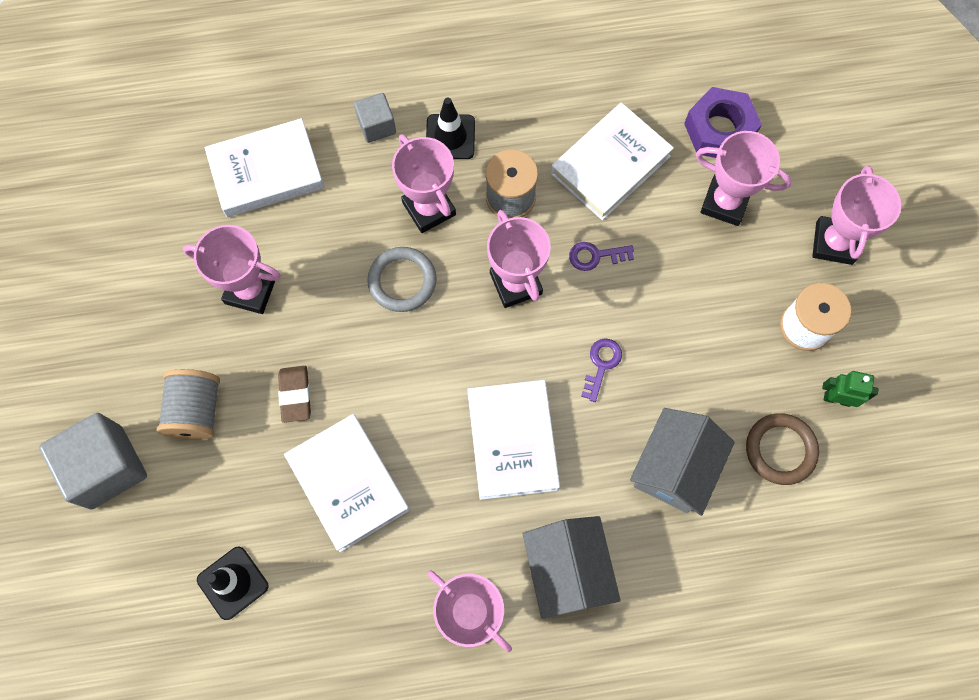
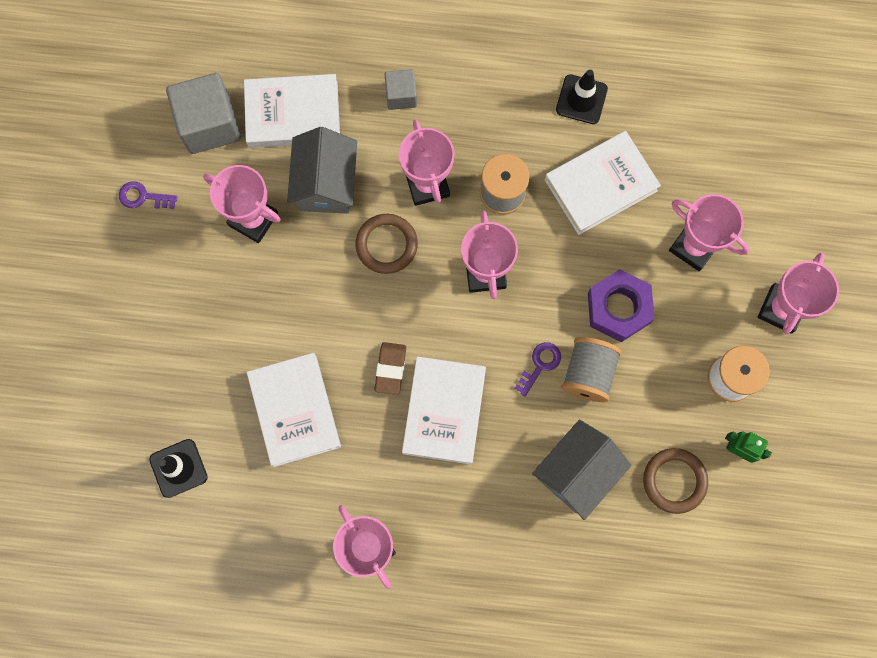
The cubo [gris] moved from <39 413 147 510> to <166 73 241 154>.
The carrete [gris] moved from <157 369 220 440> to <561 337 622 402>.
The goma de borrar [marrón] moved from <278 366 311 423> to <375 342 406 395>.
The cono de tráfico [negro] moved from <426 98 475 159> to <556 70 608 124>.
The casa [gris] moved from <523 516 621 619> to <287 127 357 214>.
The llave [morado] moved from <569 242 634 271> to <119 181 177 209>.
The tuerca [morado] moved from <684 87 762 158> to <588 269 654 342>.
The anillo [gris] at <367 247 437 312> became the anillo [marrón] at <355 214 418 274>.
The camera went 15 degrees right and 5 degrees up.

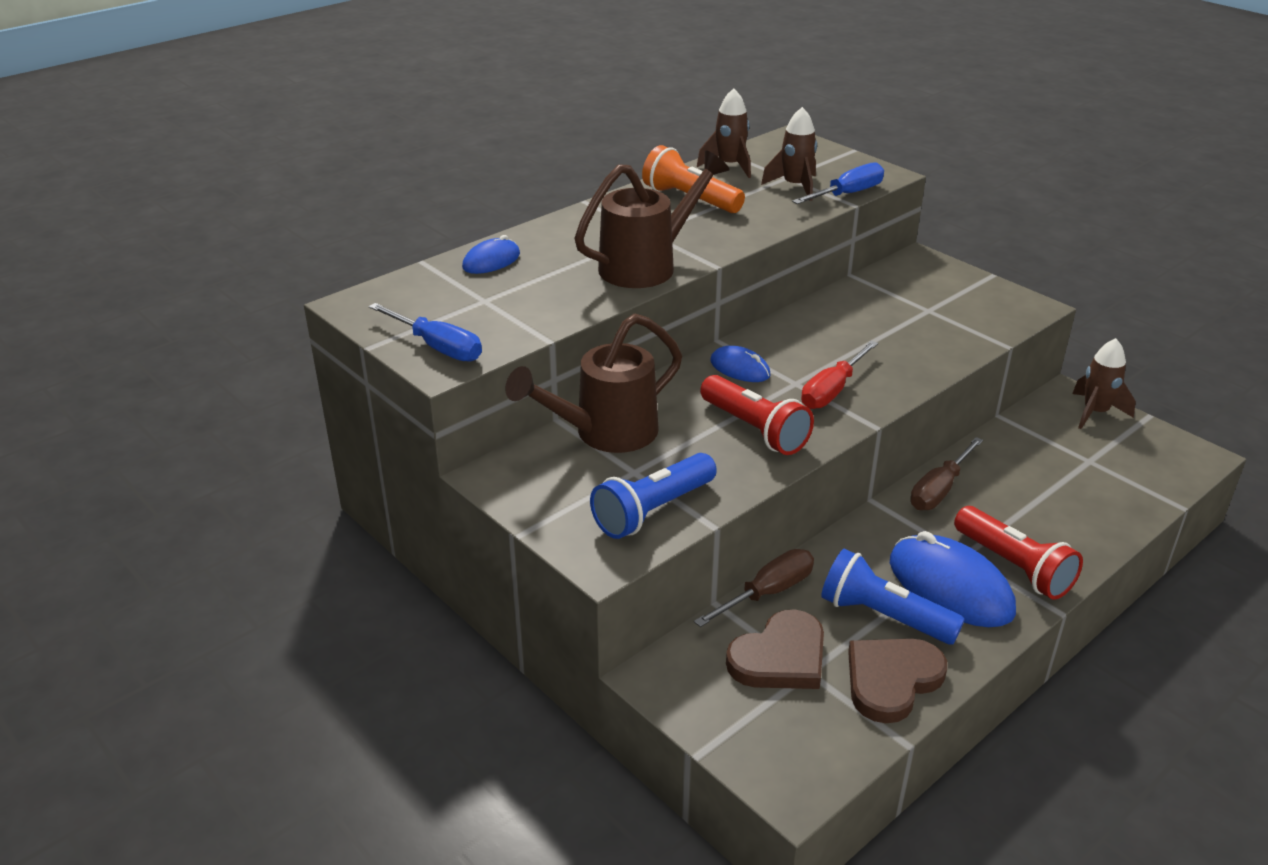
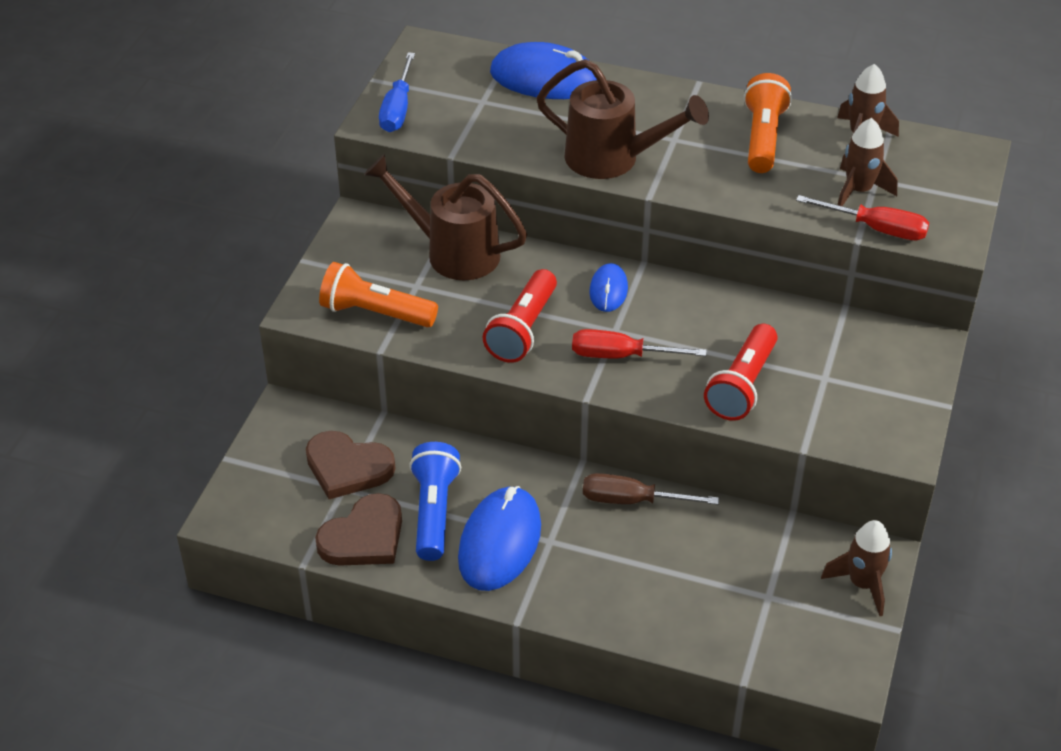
The destornillador [marrón] at <694 549 814 627> disappeared.
The lámpara de mano [rojo] moved from <954 506 1083 600> to <704 324 778 421>.
The lámpara de mano [azul] at <590 453 717 539> became the lámpara de mano [naranja] at <319 262 438 327>.
The destornillador [azul] at <792 162 884 204> became the destornillador [rojo] at <796 195 929 240>.
The corazón [marrón] at <848 639 947 723> turned 120 degrees clockwise.
The ratón [azul] at <462 235 520 274> changed to 1.85 times the size.
The camera went 60 degrees right and 10 degrees up.

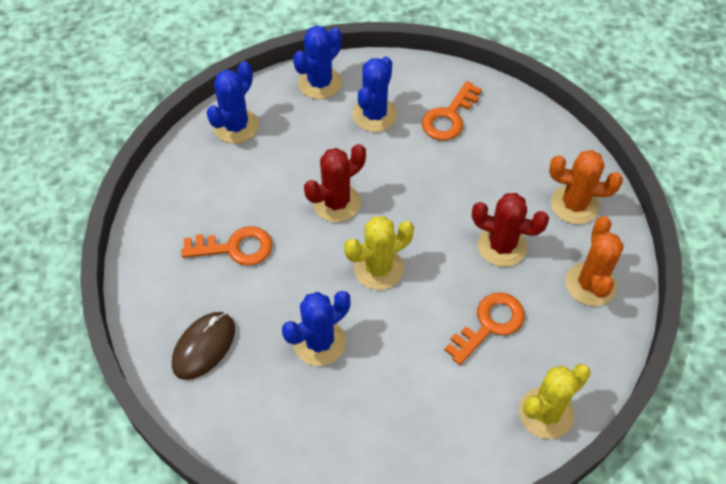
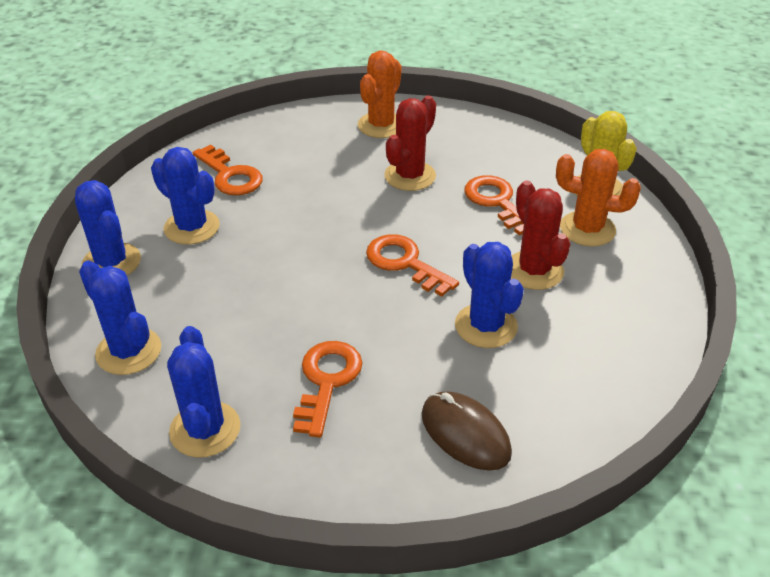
The cactus [azul] at <167 326 240 458> appeared.
The cactus [rojo] moved from <304 144 366 222> to <511 181 570 290>.
The cactus [naranja] moved from <565 216 624 306> to <556 149 641 246>.
The cactus [amarillo] at <344 216 414 290> was replaced by the llave [naranja] at <366 234 459 296>.
The camera went 75 degrees left and 15 degrees down.

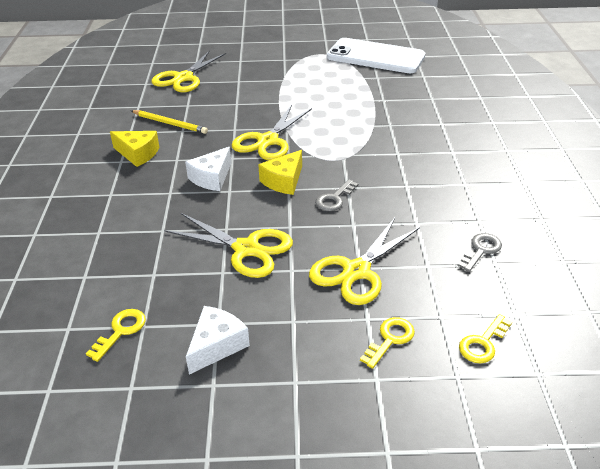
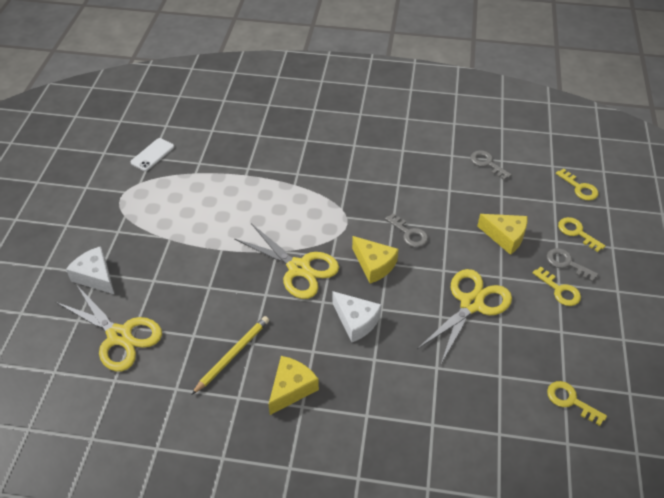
The llave [amarillo] at <532 267 581 306> appeared.
The llave [gris] at <547 248 599 282> appeared.
The queso [blanco] moved from <186 306 250 375> to <66 246 114 294>.
The tijeras [amarillo] at <309 218 420 305> was replaced by the queso [amarillo] at <477 214 528 255>.
The móvil [blanco] at <327 38 425 73> changed to 0.43 times the size.
The camera went 80 degrees left and 10 degrees up.

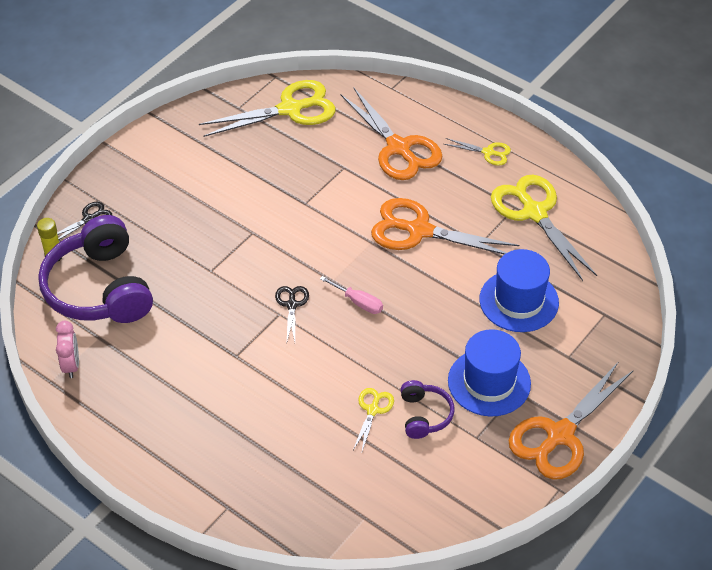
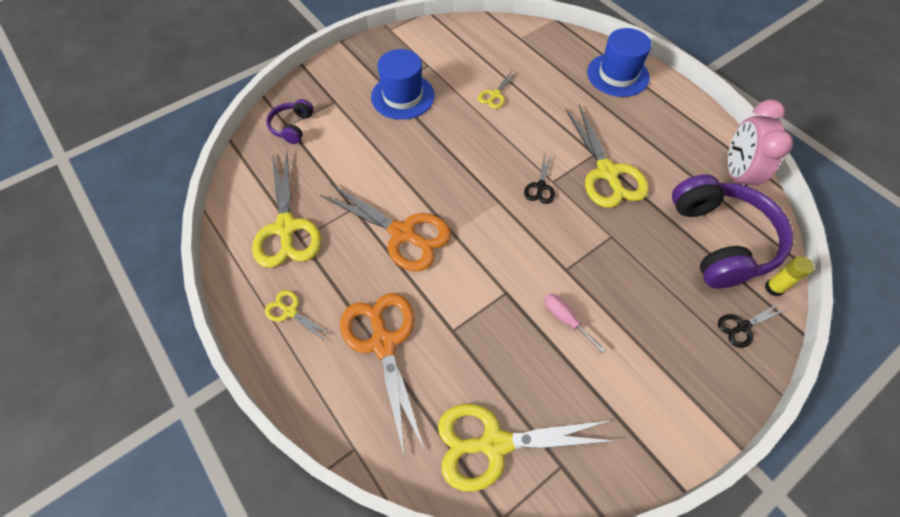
The tijeras [naranja] at <508 361 634 480> disappeared.
The tijeras [amarillo] at <565 105 649 208> appeared.
The destornillador [rosa] moved from <320 276 383 314> to <544 293 606 353>.
The auriculares [morado] moved from <401 380 454 439> to <266 99 314 144>.
The sombrero [azul] moved from <480 249 559 332> to <587 28 652 97>.
The despertador [rosa] at <56 321 79 378> changed to 1.74 times the size.
The camera went 165 degrees left and 10 degrees up.

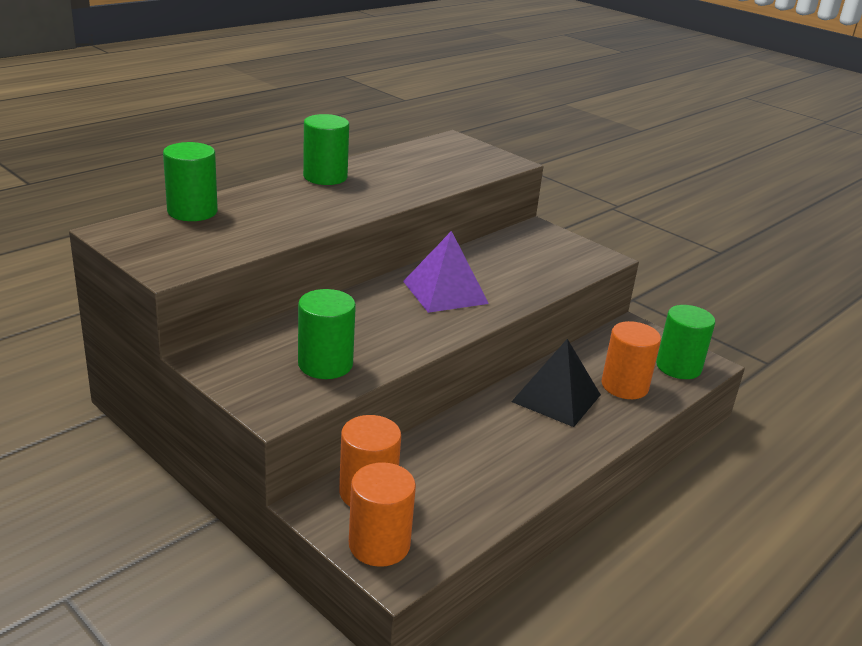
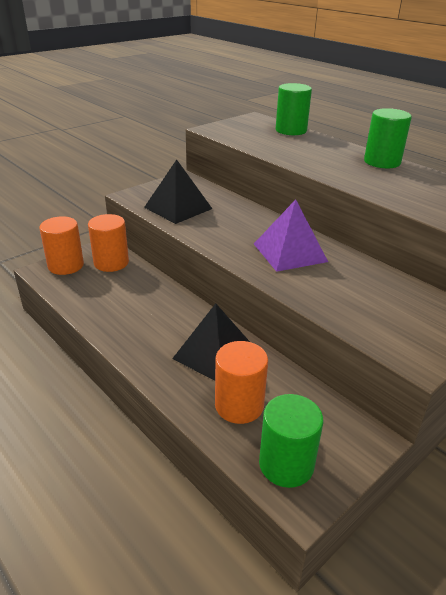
The cilindro [verde] at <298 289 356 379> was replaced by the pirámide [negro] at <144 160 212 224>.
The camera went 95 degrees right and 5 degrees up.

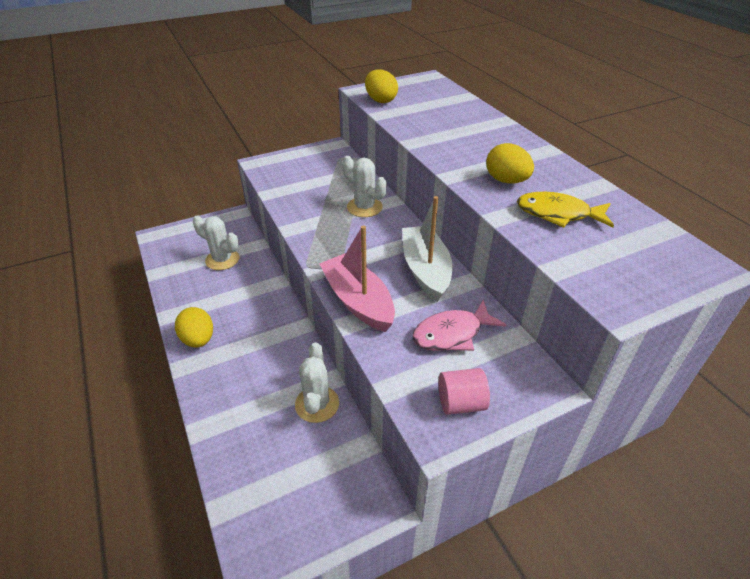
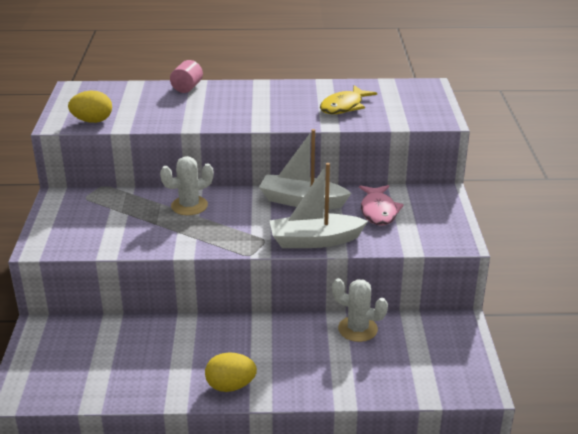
The cactus [blanco] at <193 215 239 270> disappeared.
The huevo [amarillo] at <486 143 534 184> disappeared.
The cilindro [rosa] moved from <438 368 490 415> to <170 60 203 93>.
The barco [rosa] at <319 226 395 332> became the barco [blanco] at <270 163 368 248>.
The camera went 65 degrees left and 10 degrees down.

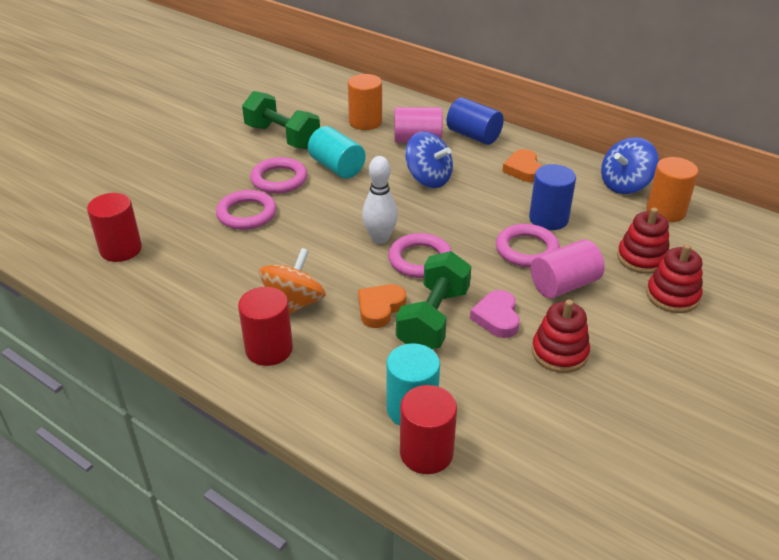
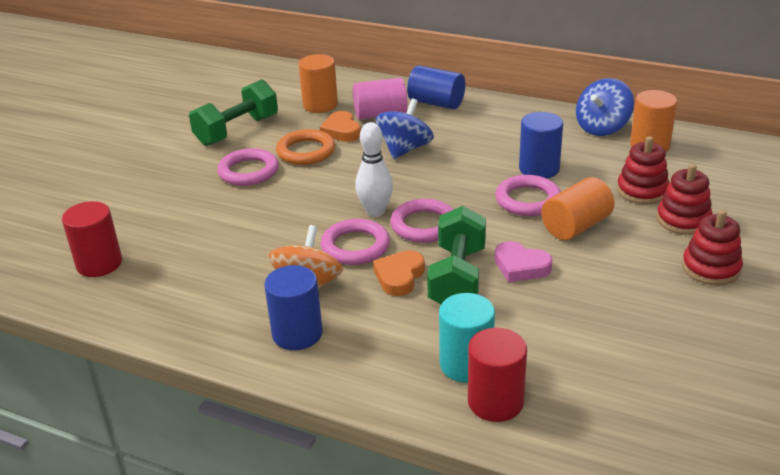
The anillo [rosa] moved from <216 190 277 230> to <320 219 390 265>.
The corazón [naranja] moved from <502 149 542 182> to <320 111 361 142>.
The juguete apilable [rojo] moved from <532 300 590 373> to <682 210 743 285>.
The cilindro [turquesa] at <308 126 366 178> was replaced by the anillo [naranja] at <276 129 335 165>.
The cilindro [rojo] at <238 287 293 366> became the cilindro [azul] at <264 265 323 350>.
The cilindro [rosa] at <531 239 605 298> became the cilindro [naranja] at <541 177 615 240>.
The mancuerna [verde] at <242 91 320 149> turned 75 degrees counterclockwise.
The peonza [azul] at <405 131 453 188> turned 90 degrees counterclockwise.
The corazón [rosa] at <470 290 520 338> turned 45 degrees counterclockwise.
The camera went 10 degrees left and 5 degrees down.

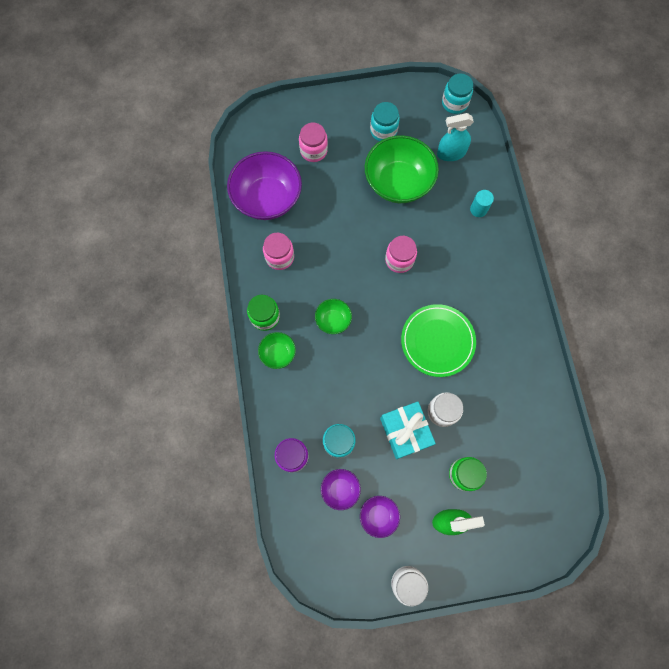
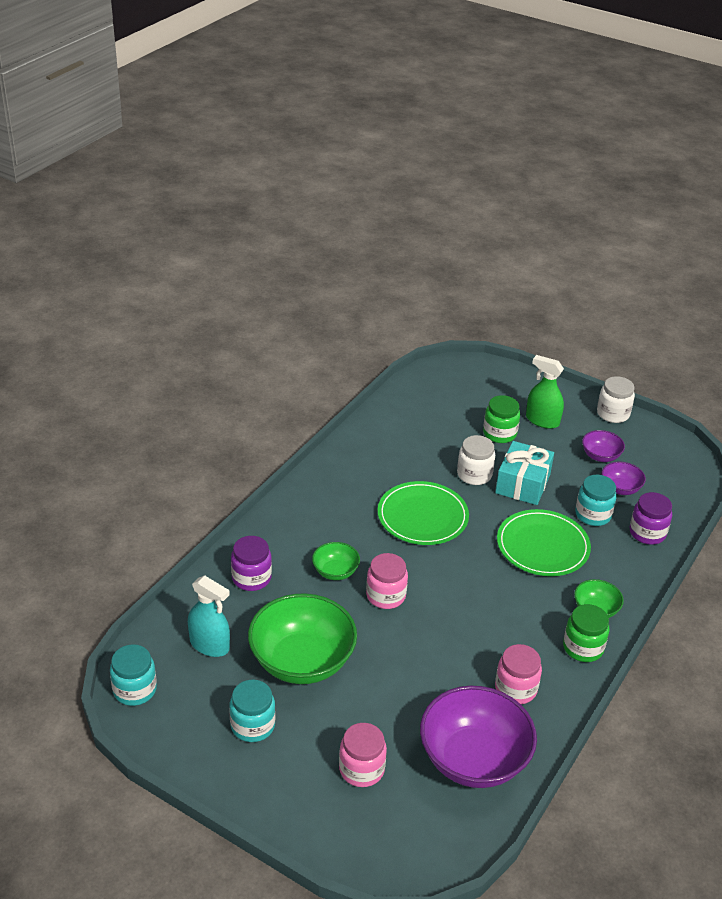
The plato [verde] at <497 509 591 576> appeared.
The cuenco [verde] moved from <315 299 352 334> to <312 542 360 580>.
The cilindro [turquesa] at <470 190 494 217> was replaced by the tarro [morado] at <231 536 272 591>.
The camera went 140 degrees left and 35 degrees down.

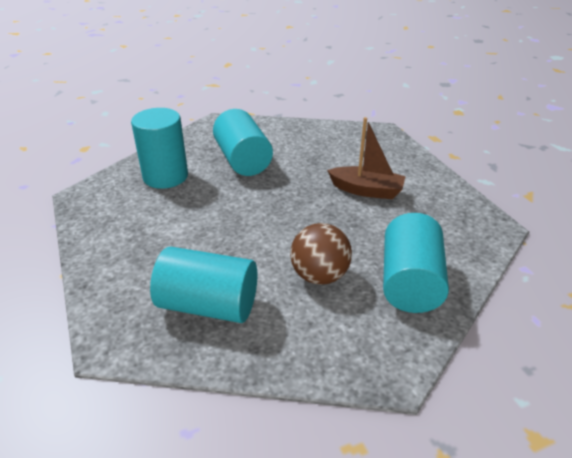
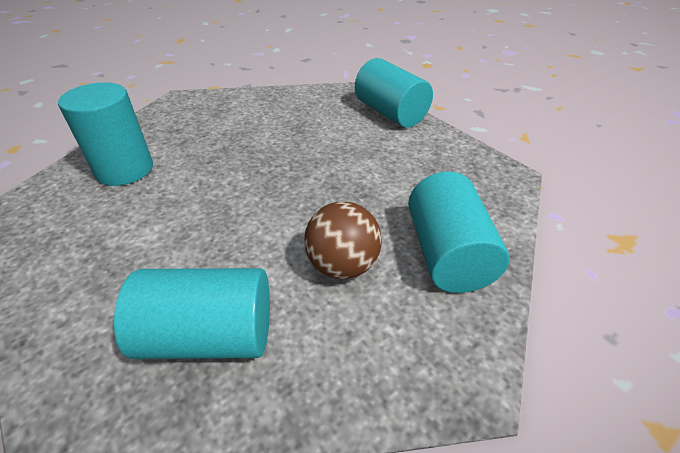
The barco [marrón] at <327 117 406 199> disappeared.
The cilindro [turquesa] moved from <213 109 273 176> to <355 58 433 128>.
The camera went 15 degrees left and 5 degrees up.

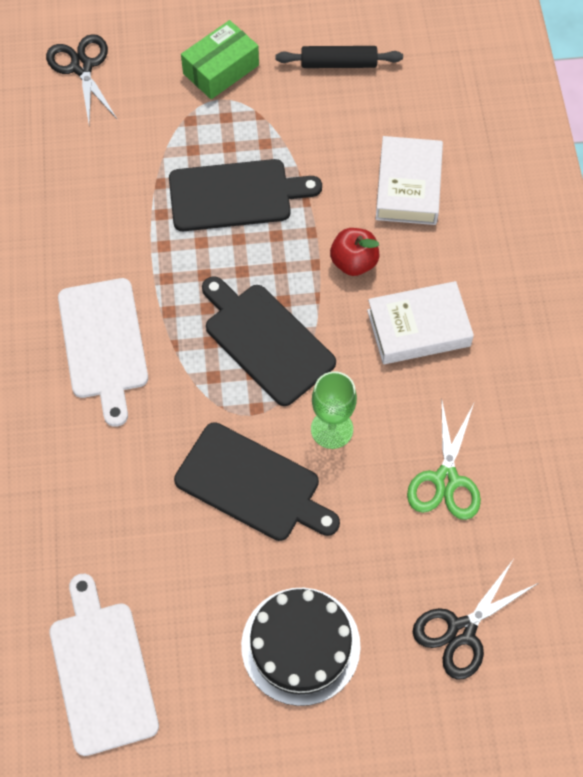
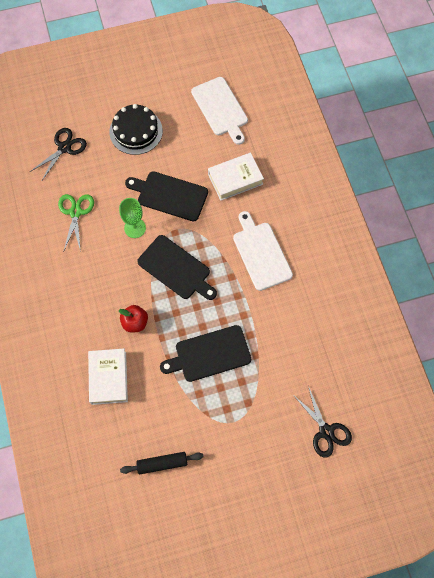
The caja [verde] at <181 20 259 99> disappeared.
The libro [blanco] moved from <367 281 474 364> to <208 153 264 201>.
The camera went 170 degrees right and 5 degrees up.

